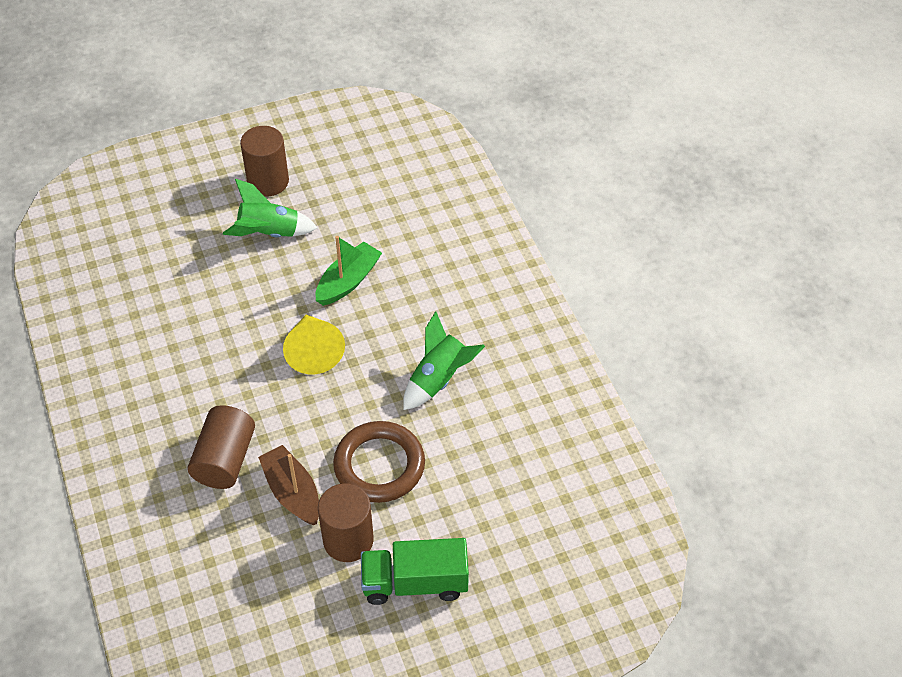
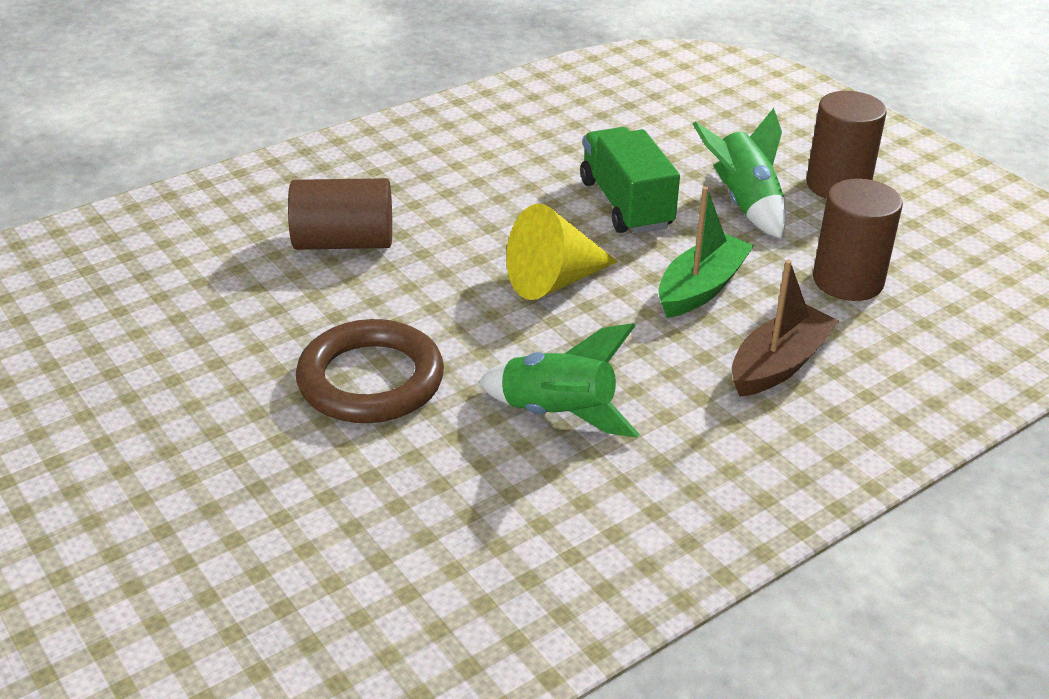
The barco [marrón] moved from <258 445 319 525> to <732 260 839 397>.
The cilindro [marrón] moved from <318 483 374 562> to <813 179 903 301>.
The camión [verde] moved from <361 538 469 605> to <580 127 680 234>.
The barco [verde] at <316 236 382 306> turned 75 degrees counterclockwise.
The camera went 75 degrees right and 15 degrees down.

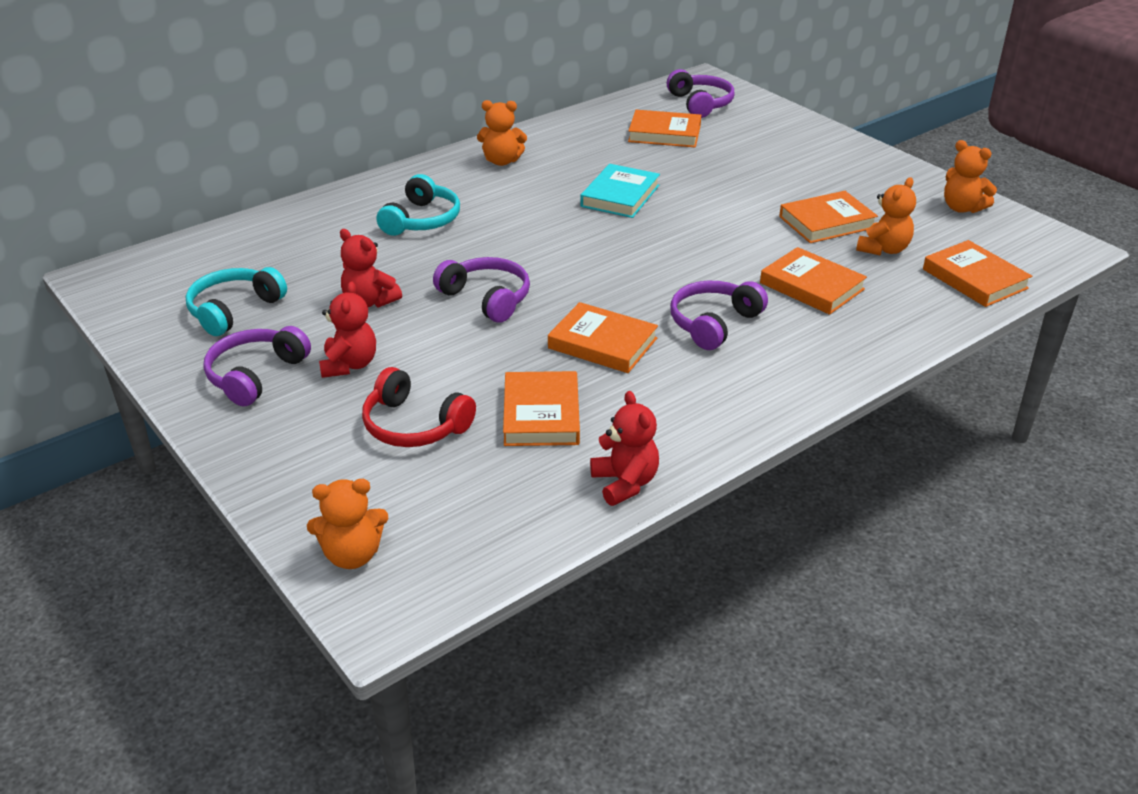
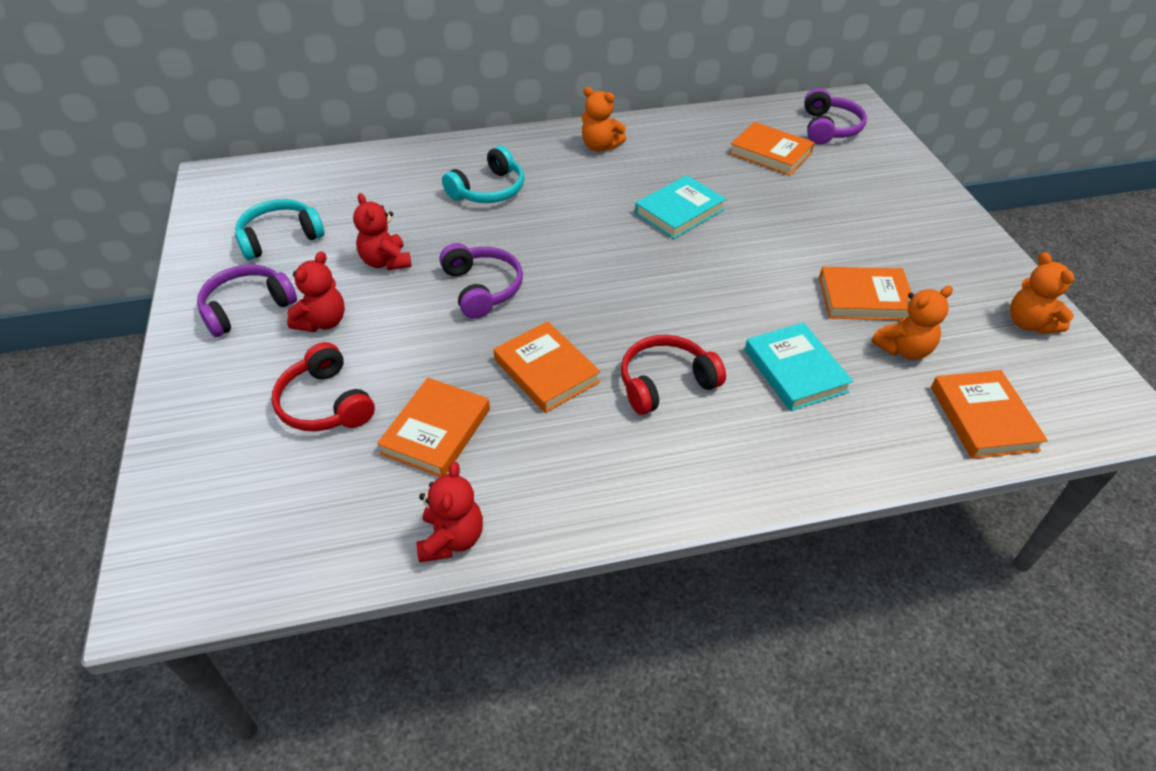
The osito [naranja] at <307 479 388 569> disappeared.
The auriculares [morado] at <670 281 768 350> became the auriculares [rojo] at <621 335 726 415>.
The libro [naranja] at <760 247 867 315> became the libro [turquesa] at <745 322 853 411>.
The camera went 25 degrees right and 10 degrees up.

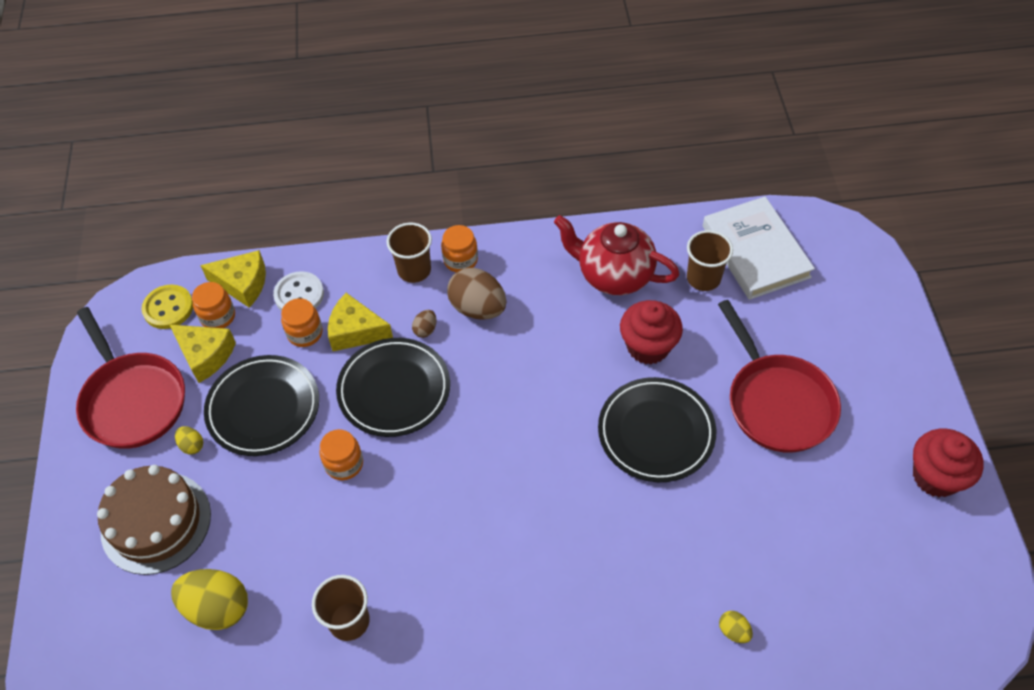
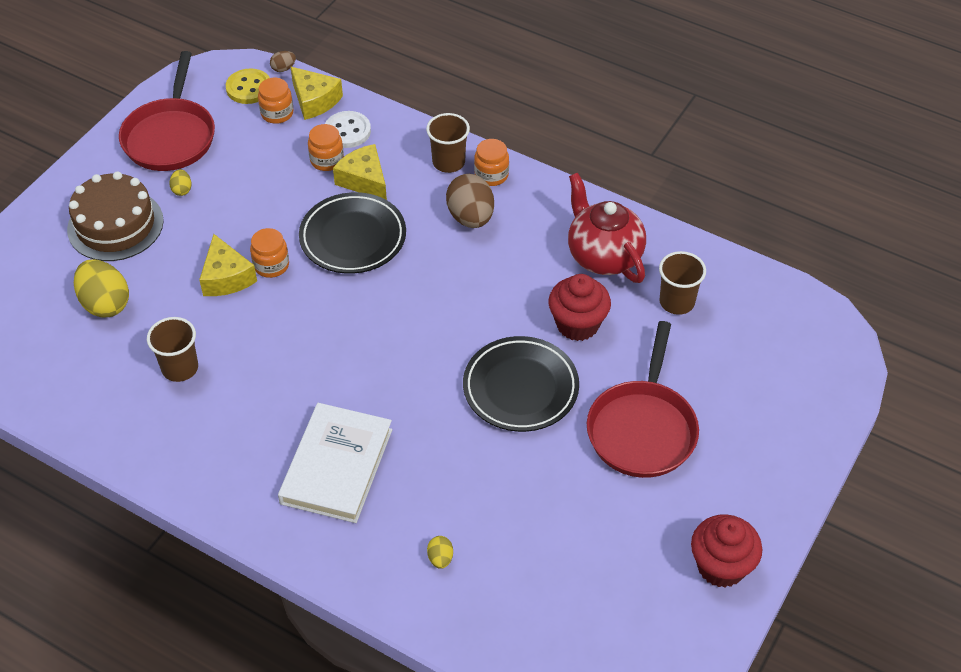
The plato [negro] at <204 355 319 456> disappeared.
The queso [amarillo] moved from <169 324 236 383> to <199 234 257 296>.
The huevo [marrón] moved from <412 310 436 338> to <270 51 296 72>.
The libro [blanco] moved from <703 197 815 300> to <278 403 392 523>.
The camera went 35 degrees right and 5 degrees down.

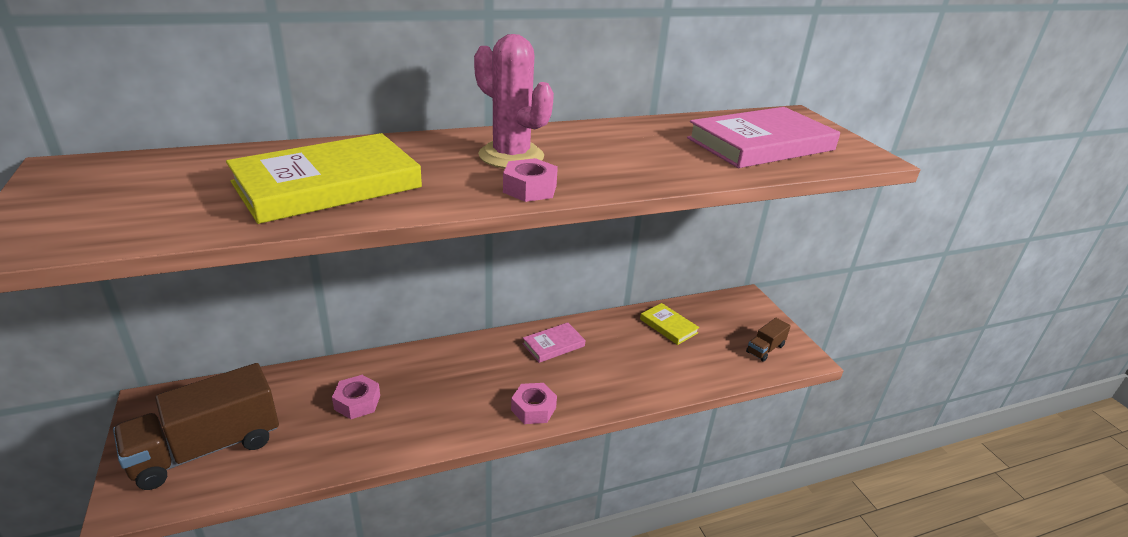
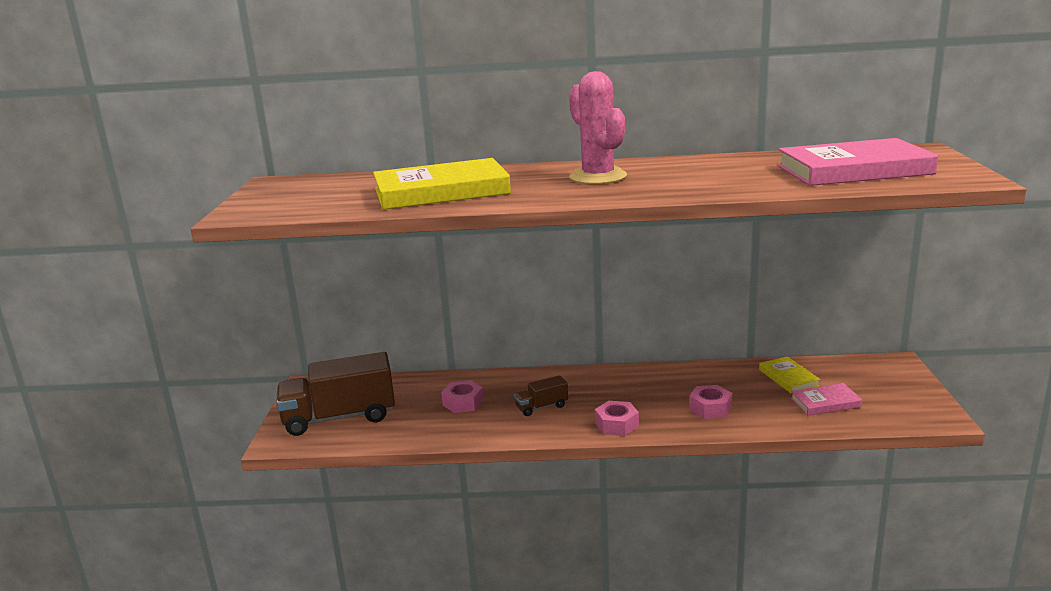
The tuerca [rosa] moved from <503 158 558 202> to <689 385 732 419>.
The libro [rosa] moved from <522 322 586 363> to <791 383 862 416>.
The camión [marrón] moved from <746 318 791 362> to <514 375 568 416>.
The camera went 25 degrees right and 10 degrees down.

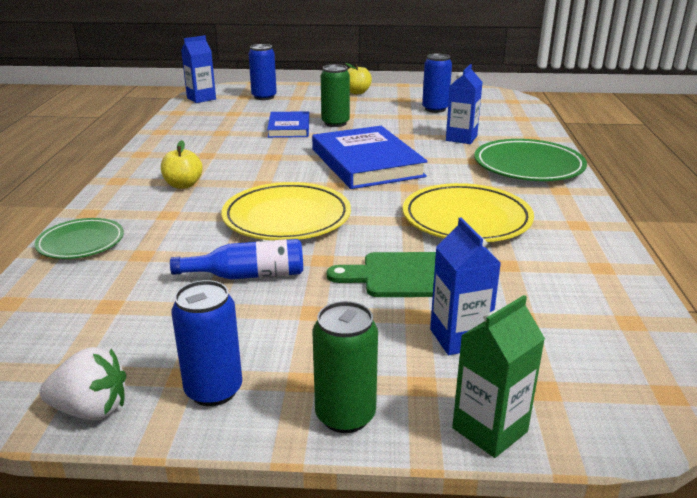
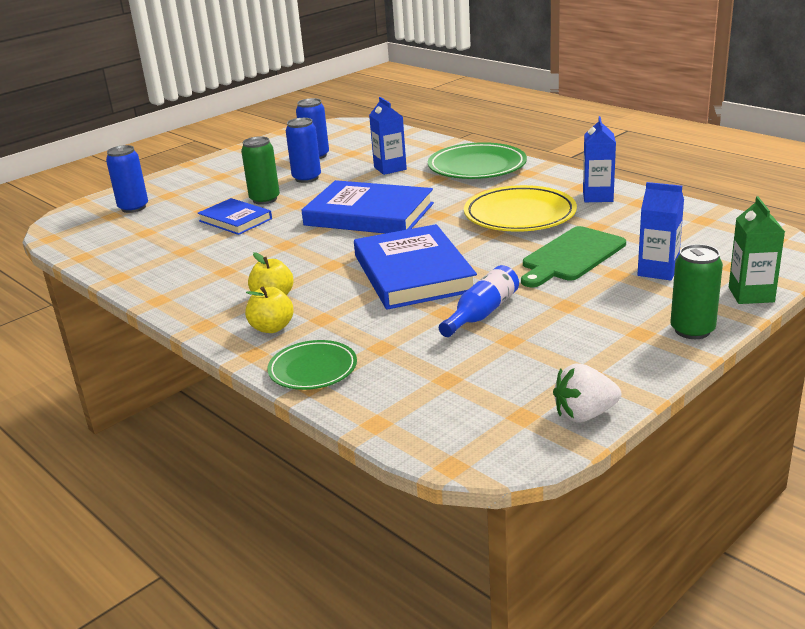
The lata [azul] moved from <171 280 242 406> to <286 118 321 183>.
The cartón de leche [azul] moved from <181 35 216 103> to <583 116 616 202>.
The manzana [amarillo] moved from <345 63 372 94> to <245 287 294 333>.
The plato [amarillo] at <222 182 351 240> was replaced by the libro [azul] at <354 224 477 310>.
The fresa [blanco] at <39 347 126 420> turned 150 degrees counterclockwise.
The camera went 45 degrees left and 0 degrees up.

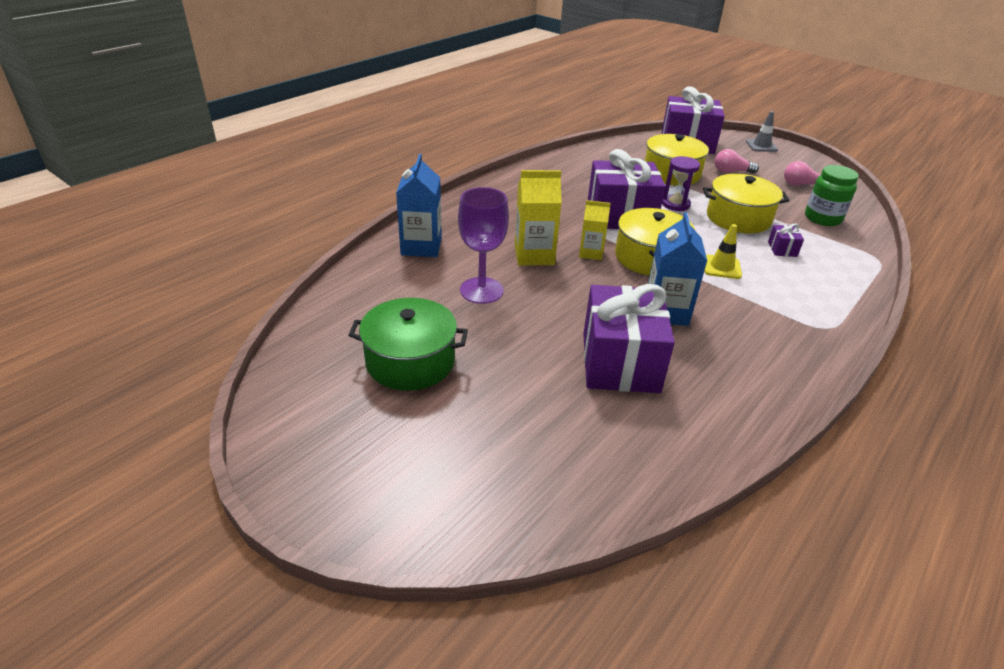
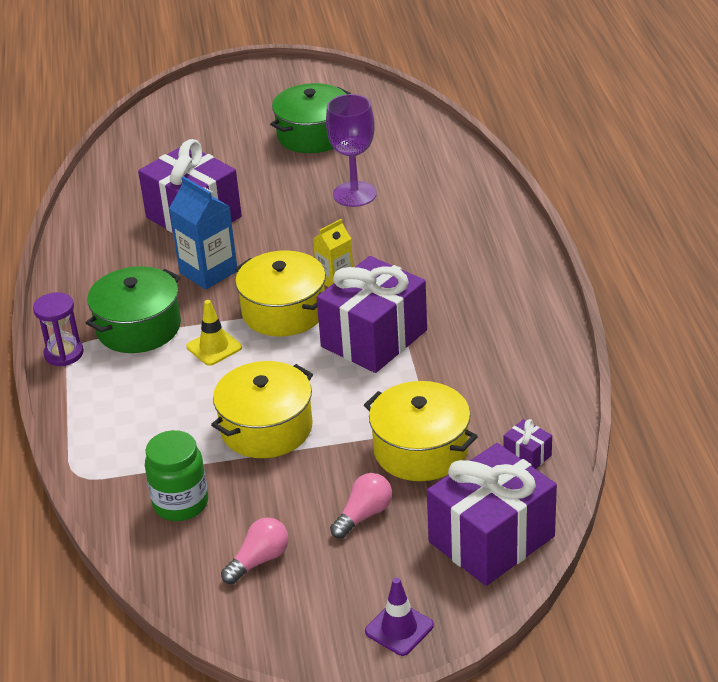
The cartón de leche [azul] at <396 154 442 257> disappeared.
The cartón de leche [amarillo] at <515 170 562 265> disappeared.
The olla [verde] at <86 266 181 353> appeared.
The reloj de arena [morado] moved from <662 156 700 211> to <33 292 84 366>.
The regalo [morado] moved from <768 223 804 257> to <503 419 552 469>.
The cono de tráfico [gris] at <746 111 778 152> became the cono de tráfico [morado] at <365 578 434 656>.
The camera went 135 degrees right and 0 degrees up.

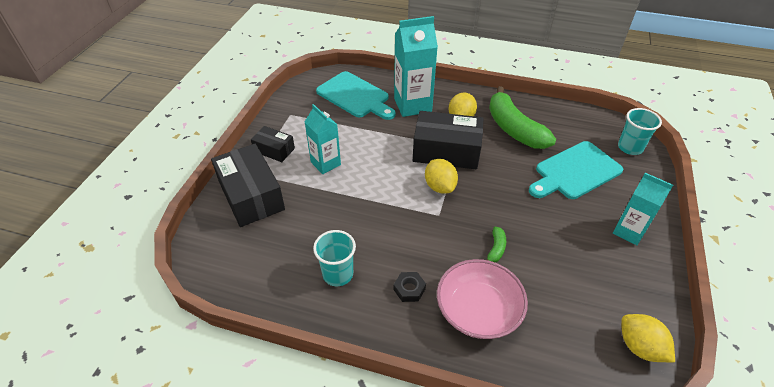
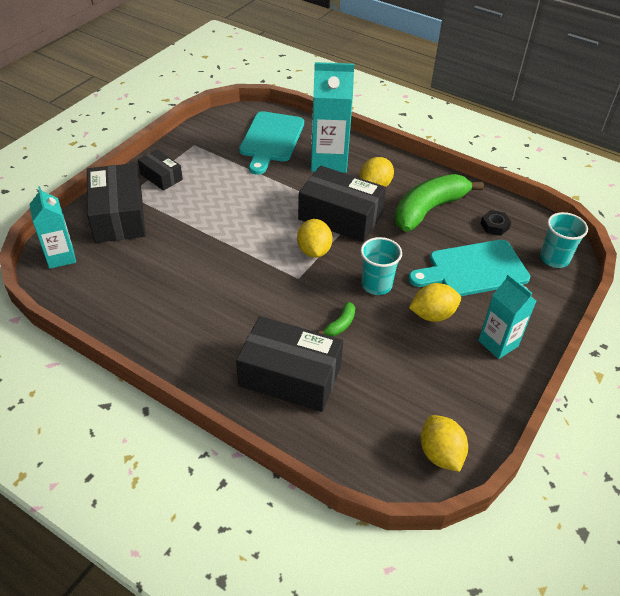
The limón [amarillo] at <409 283 461 322> appeared.
The cartón de leche [turquesa] moved from <305 104 341 174> to <29 186 76 269>.
The vaso [turquesa] moved from <313 230 356 286> to <361 237 402 295>.
The tuerca [negro] moved from <394 272 426 302> to <480 210 511 236>.
The cuenco [rosa] at <437 259 528 339> was replaced by the caja [negro] at <236 316 343 412>.
The tabla de cortar [turquesa] at <316 71 396 120> turned 45 degrees clockwise.
The plátano [verde] at <489 86 556 149> turned 60 degrees clockwise.
The camera went 15 degrees right and 0 degrees up.

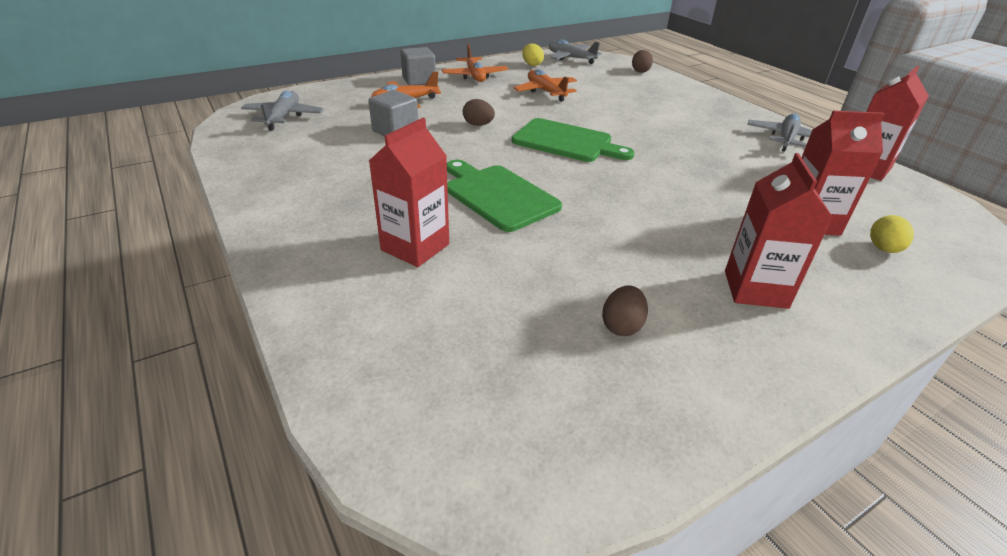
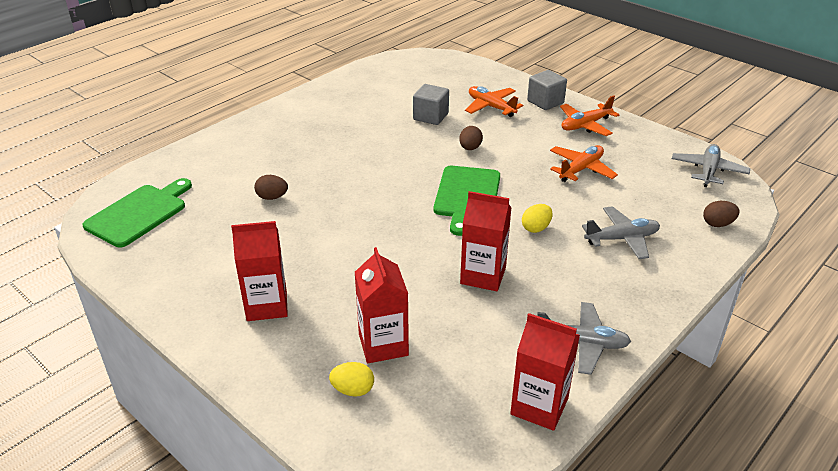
The avión [gris] moved from <241 91 324 131> to <582 206 660 259>.
The cartón de leche [rojo] moved from <369 118 449 267> to <460 191 512 291>.
The tabla de cortar [verde] moved from <447 160 562 232> to <82 178 192 247>.
The huevo [amarillo] moved from <522 44 544 66> to <522 204 553 233>.
The huevo [marrón] moved from <602 285 648 336> to <254 175 288 200>.
The camera went 75 degrees right and 0 degrees up.

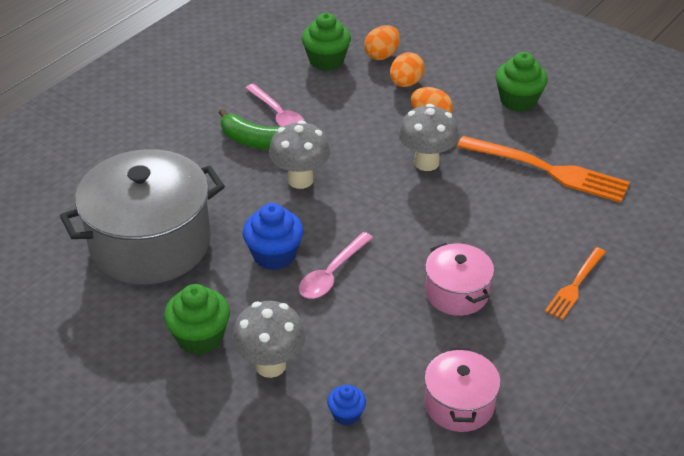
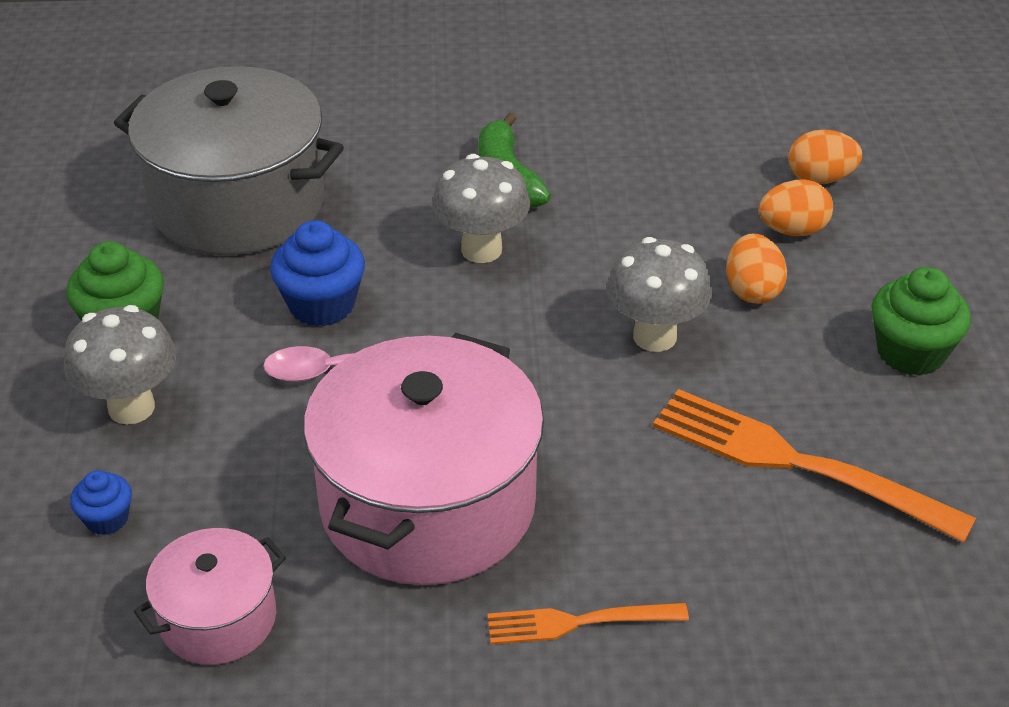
The cuchara [rosa] at <245 84 304 127> disappeared.
The magdalena [verde] at <301 13 351 71> disappeared.
The tenedor [naranja] at <457 136 630 203> turned 135 degrees clockwise.
The olla [rosa] at <425 243 494 316> changed to 1.98 times the size.
The camera went 50 degrees right and 0 degrees up.

